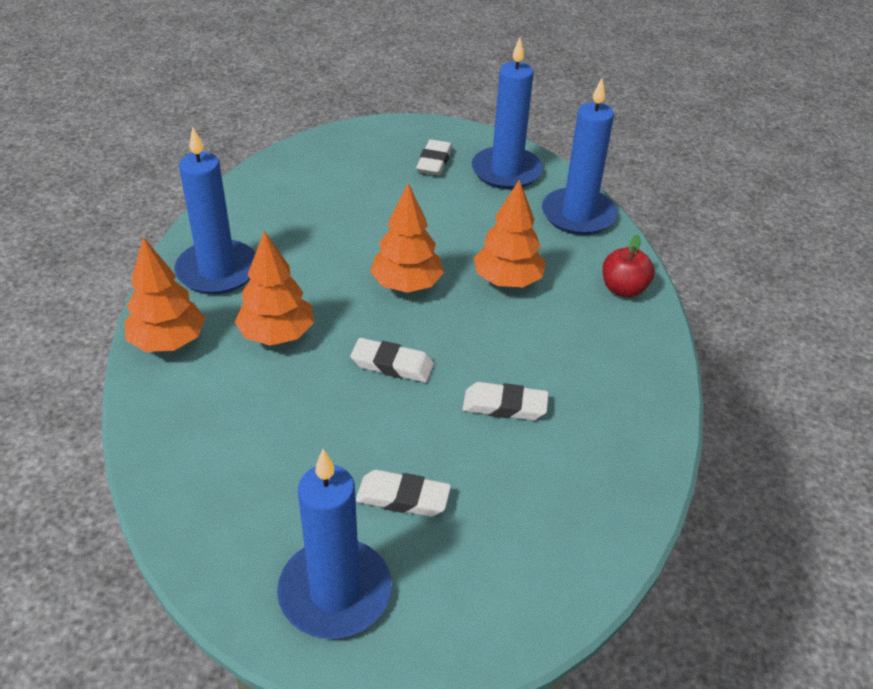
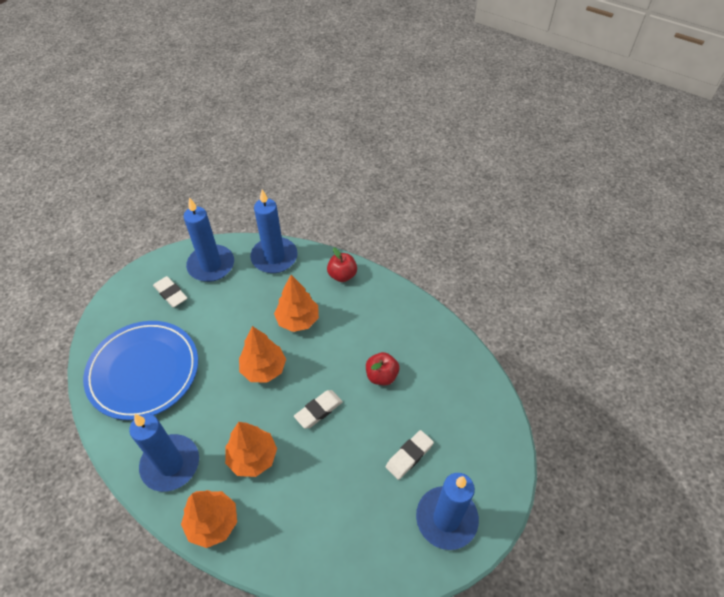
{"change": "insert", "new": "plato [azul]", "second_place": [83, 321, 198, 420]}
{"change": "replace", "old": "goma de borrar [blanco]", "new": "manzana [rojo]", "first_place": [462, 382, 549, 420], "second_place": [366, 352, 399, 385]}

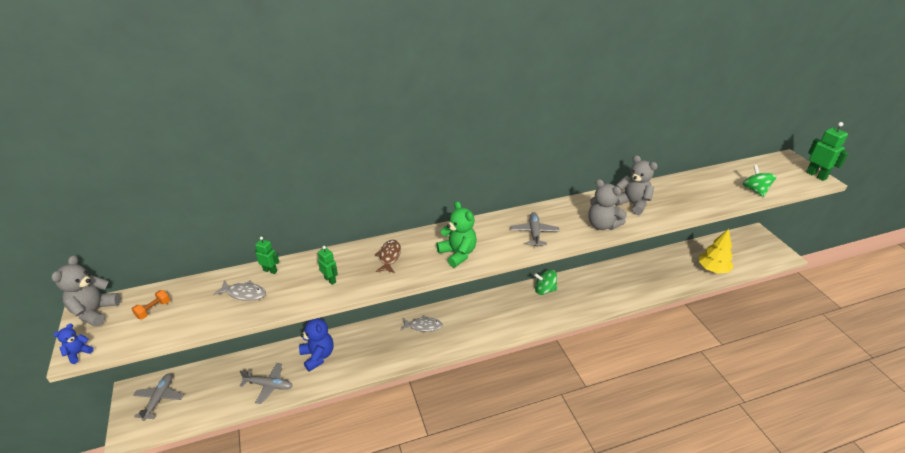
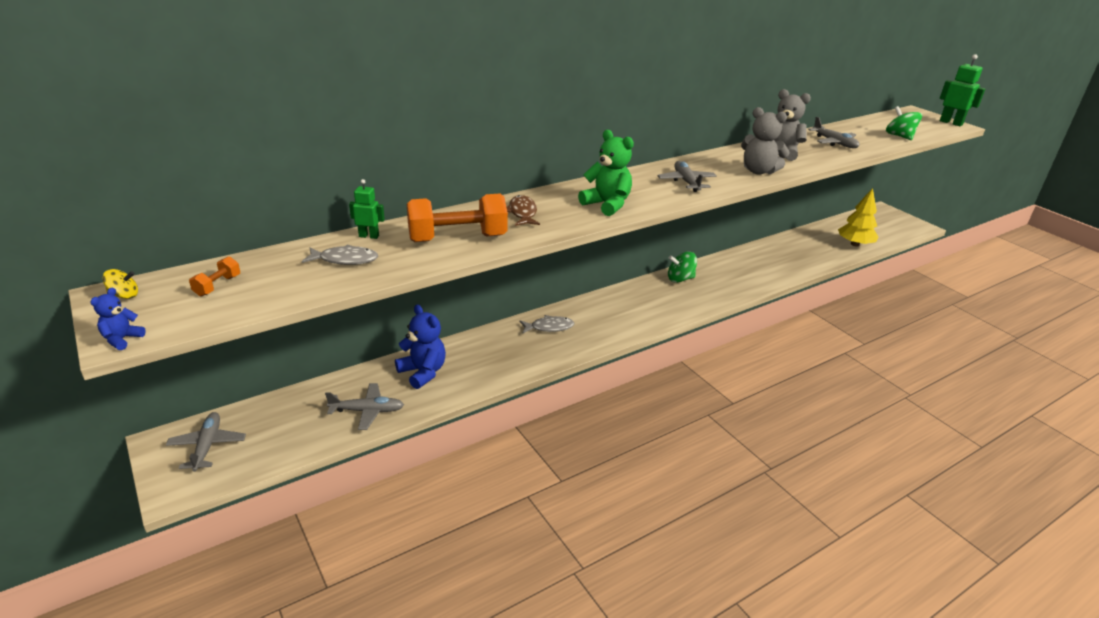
{"change": "replace", "old": "osito [gris]", "new": "peonza [amarillo]", "first_place": [52, 255, 121, 327], "second_place": [103, 269, 138, 299]}
{"change": "replace", "old": "robot [verde]", "new": "mancuerna [naranja]", "first_place": [318, 246, 338, 285], "second_place": [407, 194, 508, 242]}
{"change": "insert", "new": "avión [gris]", "second_place": [808, 117, 859, 148]}

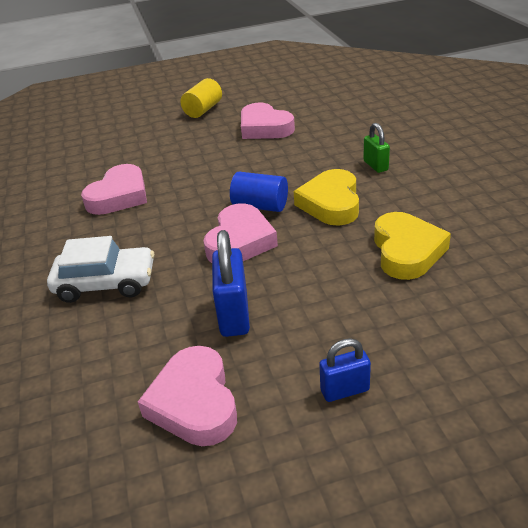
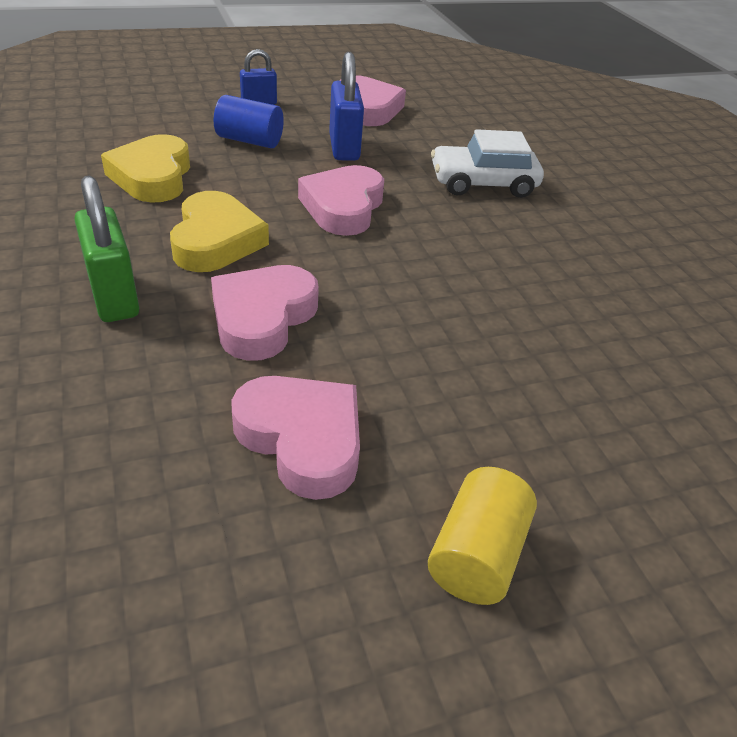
{"change": "resize", "old": "candado [verde]", "first_place": [363, 123, 390, 173], "second_place": [74, 176, 139, 322], "factor": 1.62}
{"change": "move", "old": "corazón [rosa]", "first_place": [81, 164, 147, 215], "second_place": [211, 265, 319, 361]}
{"change": "move", "old": "cilindro [azul]", "first_place": [230, 172, 288, 212], "second_place": [214, 95, 284, 148]}

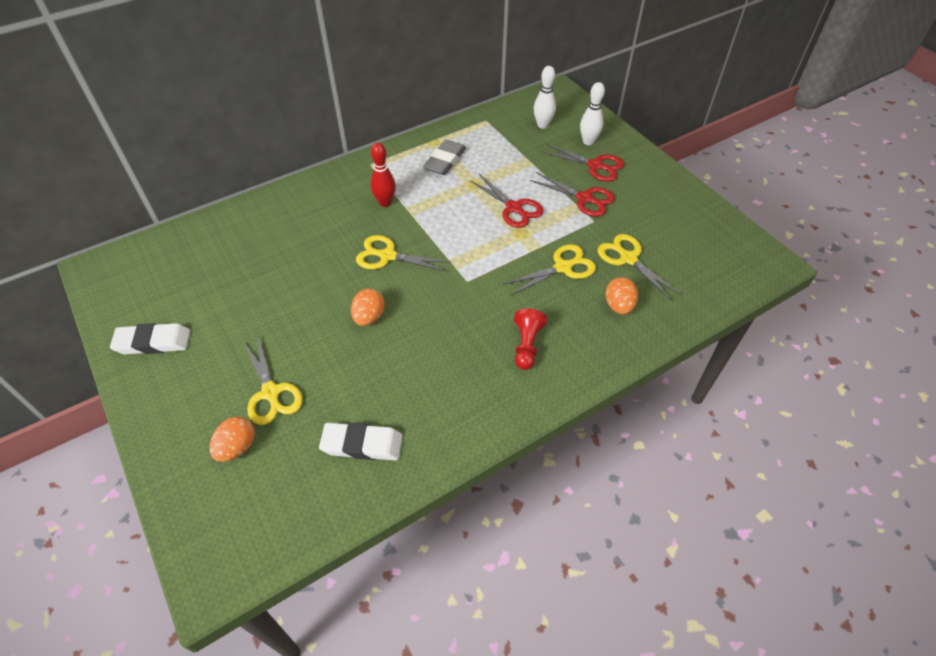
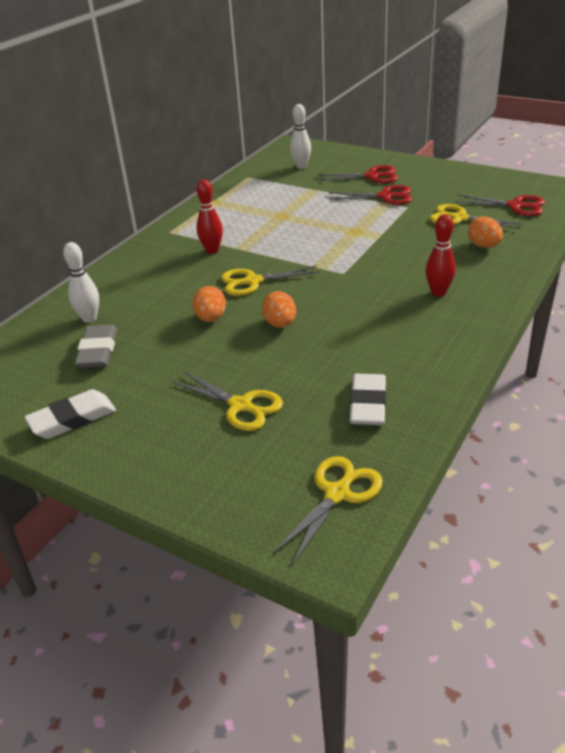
{"change": "move", "old": "bolo [blanco]", "first_place": [580, 82, 605, 145], "second_place": [63, 242, 99, 323]}
{"change": "move", "old": "goma de borrar [gris]", "first_place": [423, 140, 466, 175], "second_place": [74, 325, 117, 368]}
{"change": "move", "old": "huevo [naranja]", "first_place": [209, 417, 255, 462], "second_place": [192, 286, 226, 322]}
{"change": "move", "old": "tijeras [amarillo]", "first_place": [503, 244, 596, 295], "second_place": [273, 456, 383, 565]}
{"change": "rotate", "old": "goma de borrar [blanco]", "first_place": [319, 423, 403, 461], "second_place": [349, 374, 386, 425], "degrees": -60}
{"change": "replace", "old": "peón [rojo]", "new": "bolo [rojo]", "first_place": [514, 309, 547, 370], "second_place": [426, 215, 456, 297]}
{"change": "move", "old": "tijeras [rojo]", "first_place": [469, 174, 544, 228], "second_place": [455, 195, 545, 216]}

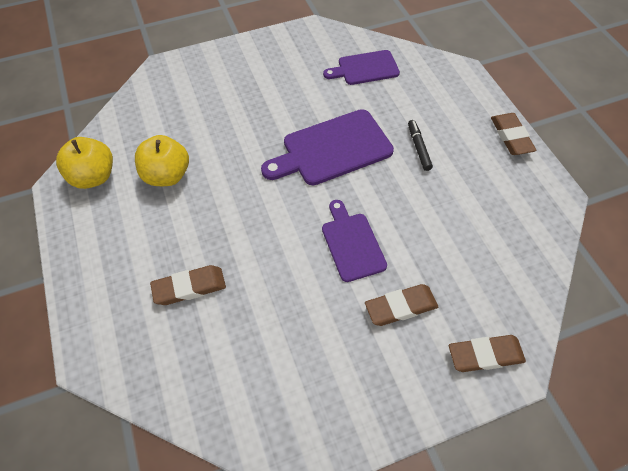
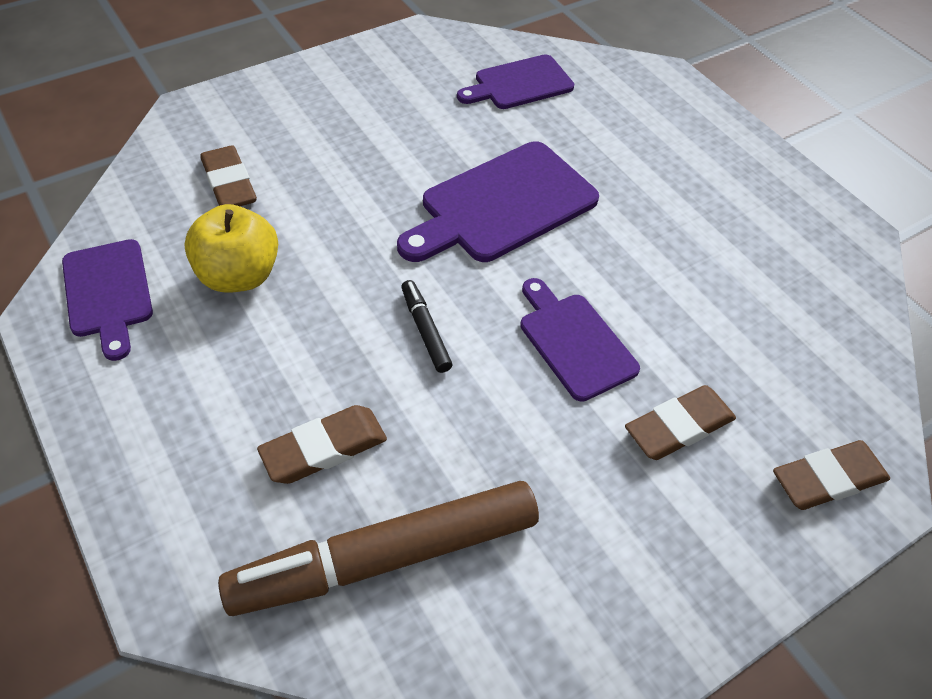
{"change": "replace", "old": "manzana [amarillo]", "new": "tabla de cortar [morado]", "first_place": [56, 137, 113, 189], "second_place": [62, 239, 153, 361]}
{"change": "move", "old": "goma de borrar [marrón]", "first_place": [491, 113, 537, 155], "second_place": [200, 145, 257, 206]}
{"change": "insert", "new": "rotulador [marrón]", "second_place": [218, 481, 539, 616]}
{"change": "move", "old": "rotulador [negro]", "first_place": [408, 120, 433, 171], "second_place": [401, 280, 452, 373]}

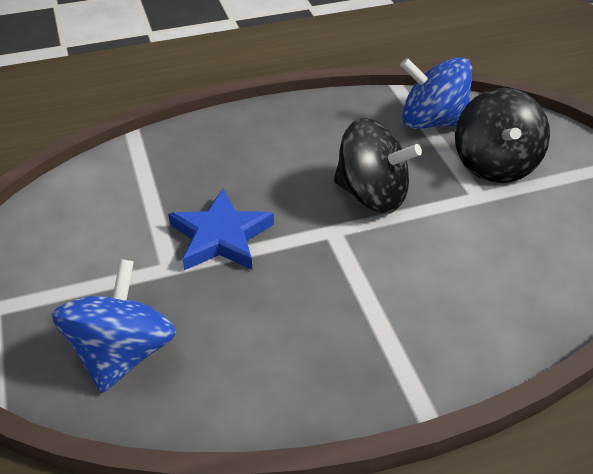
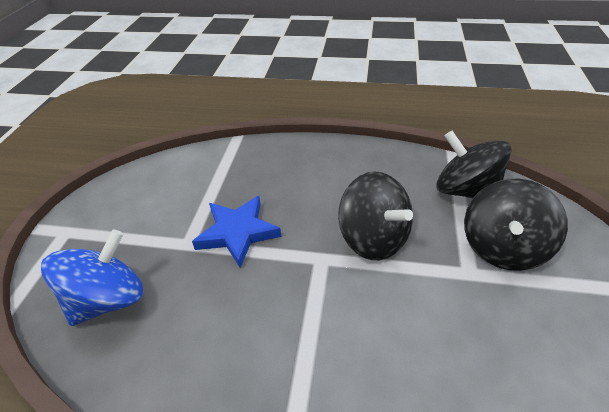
{"change": "recolor", "old": "peonza [azul]", "new": "peonza [negro]", "first_place": [400, 57, 472, 129], "second_place": [436, 131, 512, 199]}

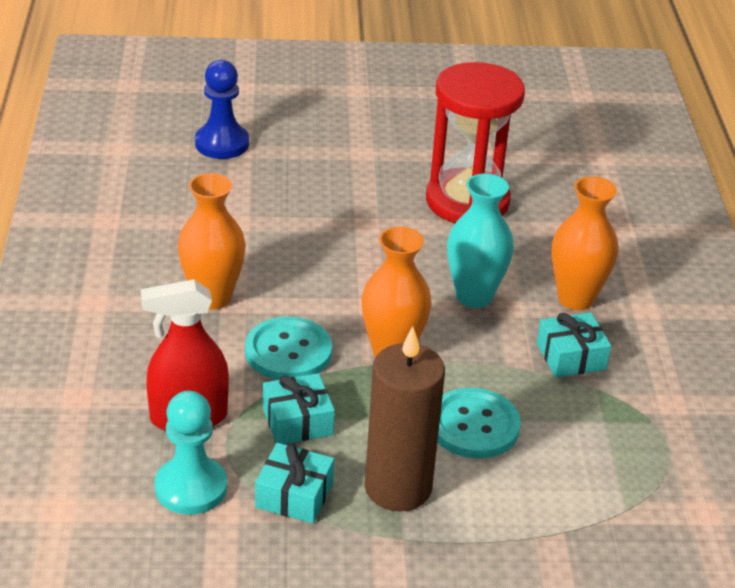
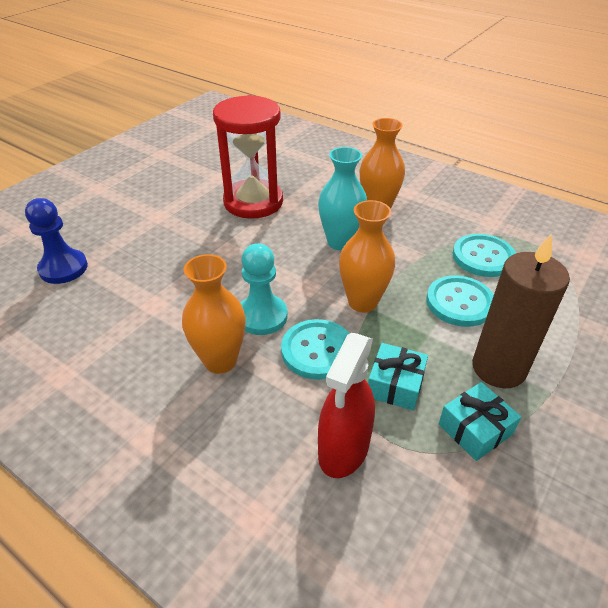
{"change": "move", "old": "peón [turquesa]", "first_place": [155, 391, 227, 515], "second_place": [241, 243, 288, 335]}
{"change": "insert", "new": "botón [turquesa]", "second_place": [453, 234, 516, 277]}
{"change": "delete", "old": "regalo [turquesa]", "first_place": [537, 312, 611, 377]}

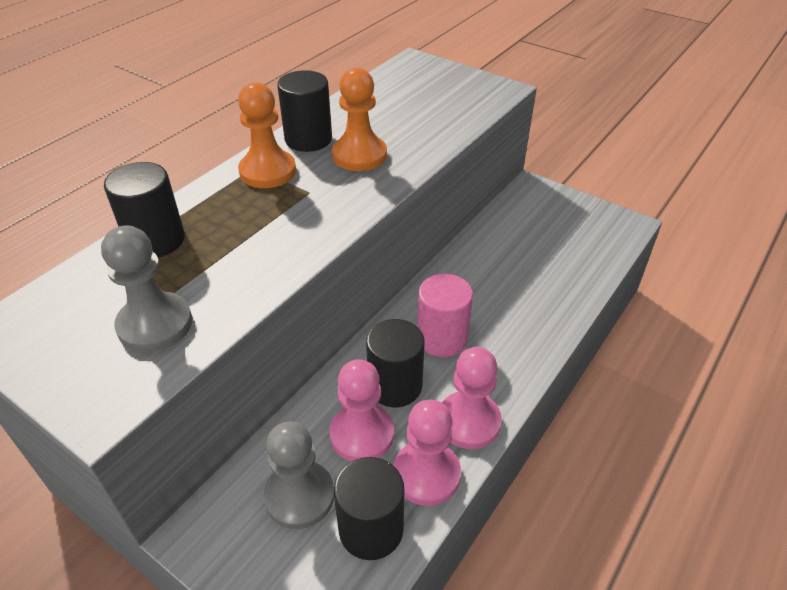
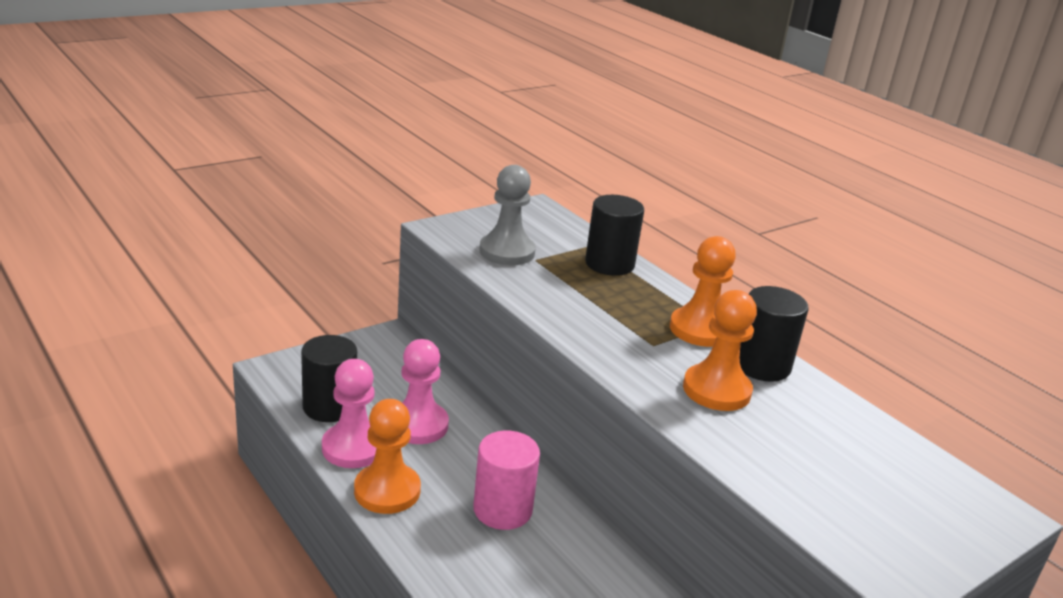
{"change": "recolor", "old": "peón [rosa]", "new": "peón [naranja]", "first_place": [442, 347, 502, 449], "second_place": [354, 399, 421, 514]}
{"change": "delete", "old": "peón [gris]", "first_place": [264, 421, 334, 529]}
{"change": "delete", "old": "cilindro [negro]", "first_place": [366, 319, 425, 407]}

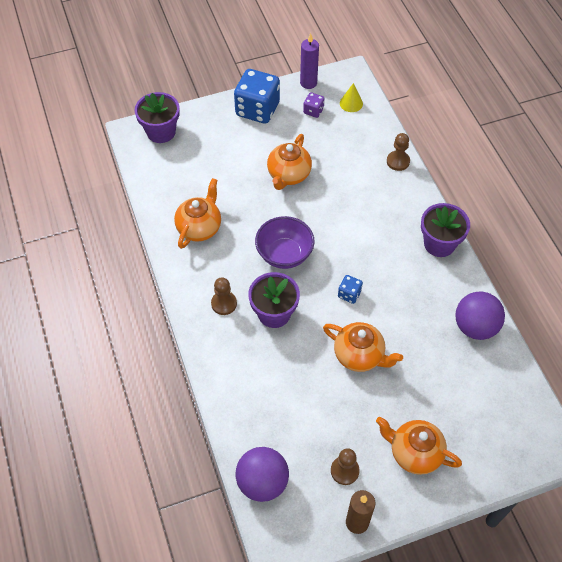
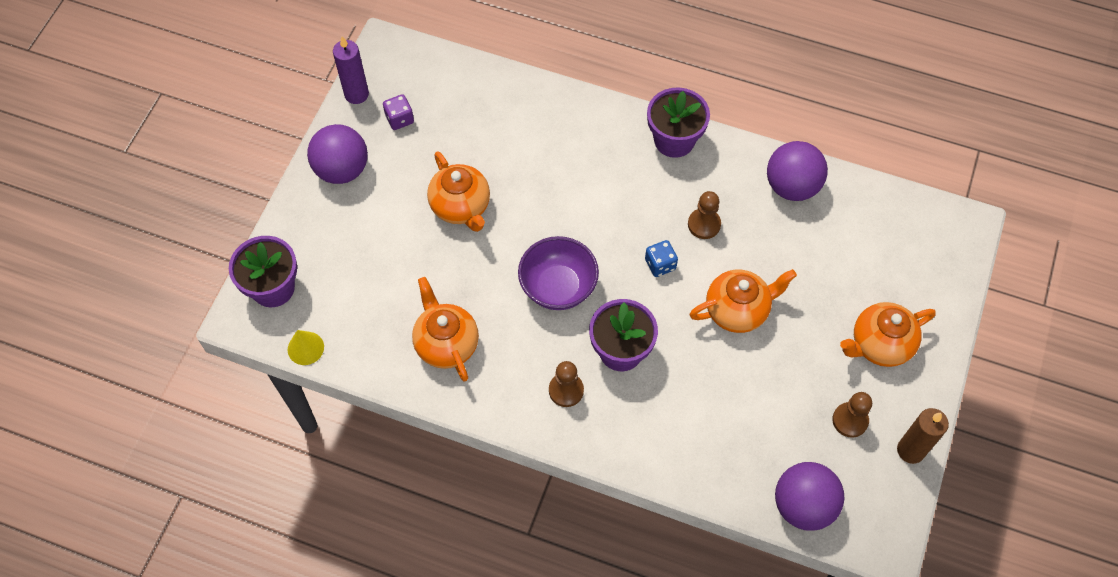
{"change": "move", "old": "cono [amarillo]", "first_place": [340, 83, 363, 112], "second_place": [288, 330, 324, 365]}
{"change": "replace", "old": "dado [azul]", "new": "pelota [morado]", "first_place": [234, 69, 280, 124], "second_place": [307, 124, 368, 184]}
{"change": "move", "old": "peón [marrón]", "first_place": [387, 133, 410, 171], "second_place": [688, 191, 721, 239]}

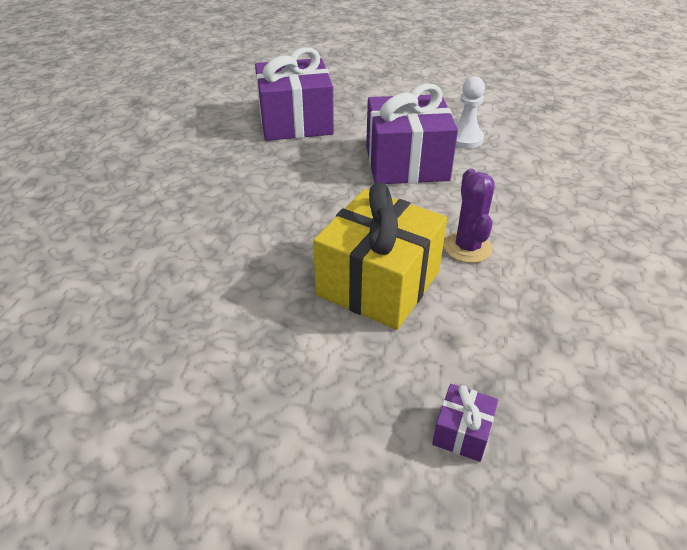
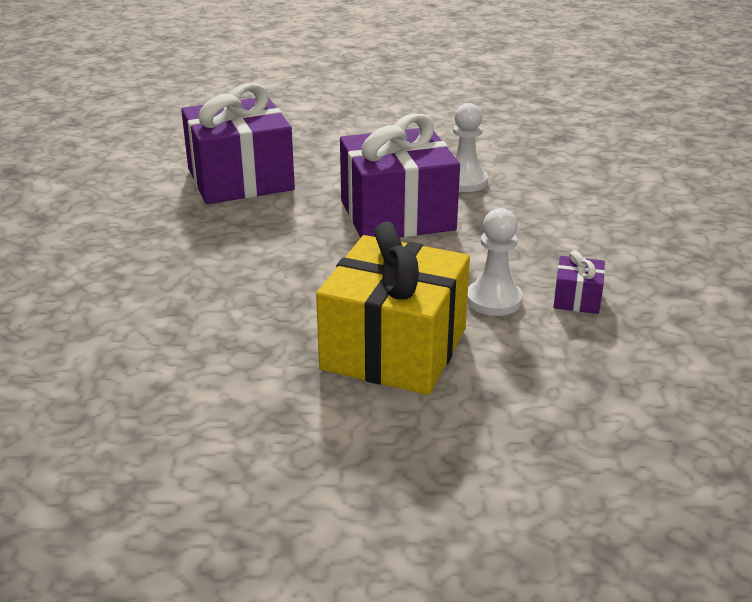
{"change": "replace", "old": "cactus [morado]", "new": "peón [blanco]", "first_place": [444, 169, 495, 263], "second_place": [467, 208, 523, 316]}
{"change": "move", "old": "regalo [morado]", "first_place": [432, 384, 498, 462], "second_place": [554, 250, 605, 314]}

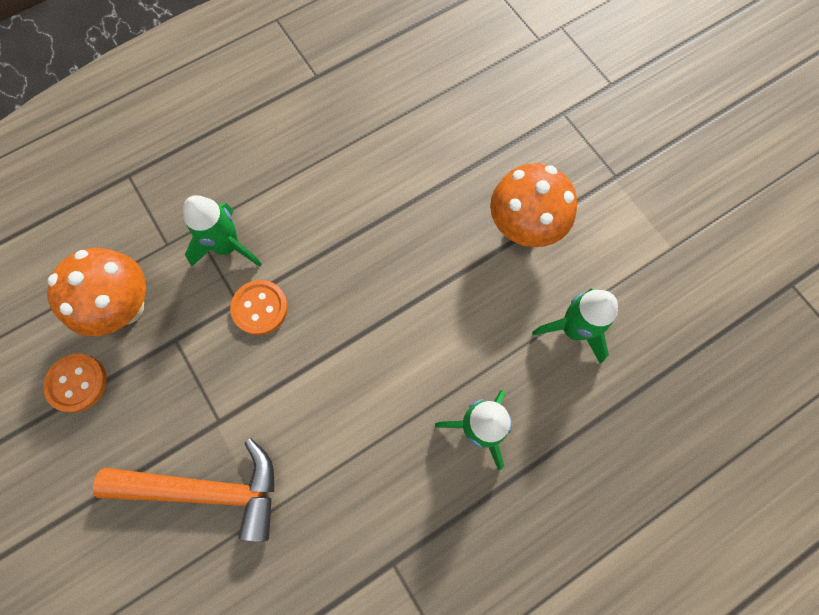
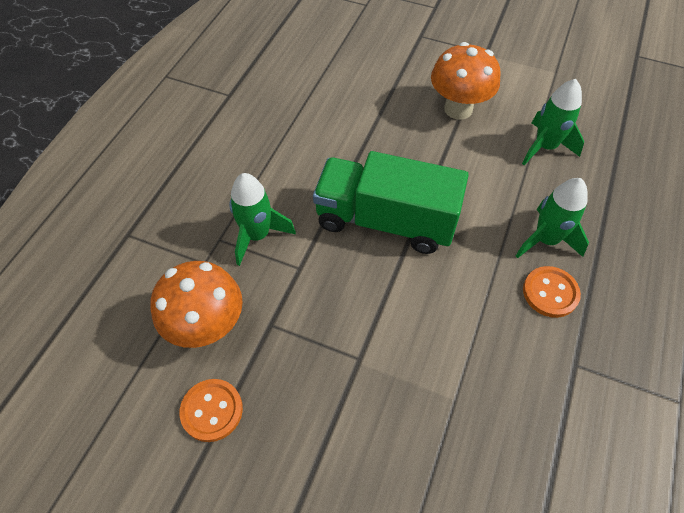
{"change": "insert", "new": "camión [verde]", "second_place": [313, 151, 469, 254]}
{"change": "move", "old": "botón [naranja]", "first_place": [230, 280, 288, 335], "second_place": [523, 266, 581, 318]}
{"change": "delete", "old": "martillo [naranja]", "first_place": [93, 438, 274, 542]}

